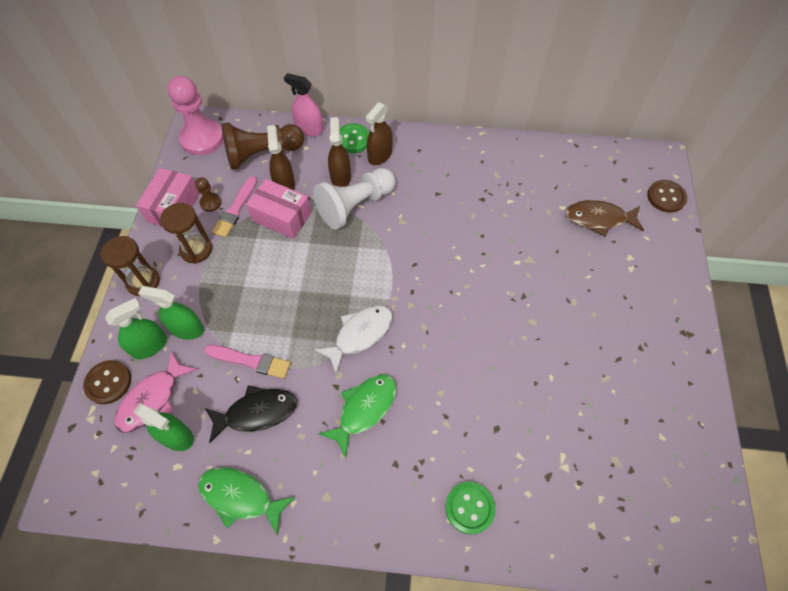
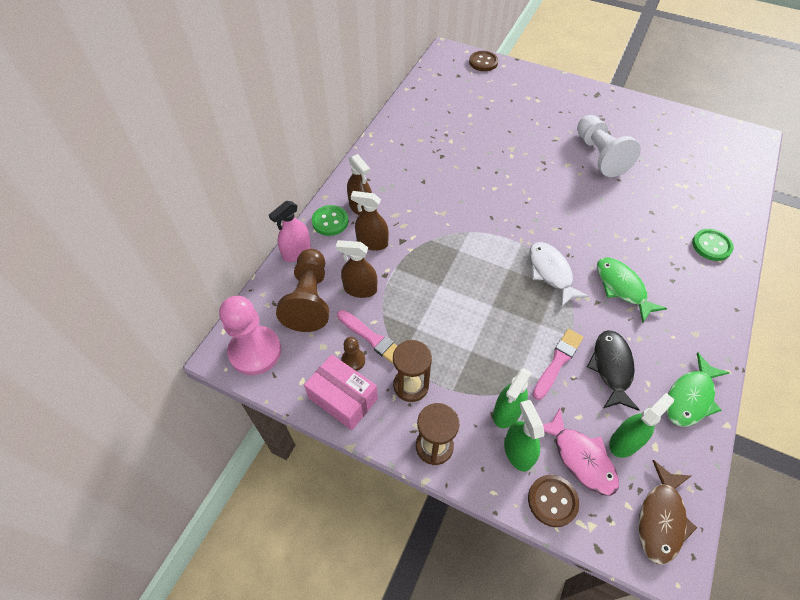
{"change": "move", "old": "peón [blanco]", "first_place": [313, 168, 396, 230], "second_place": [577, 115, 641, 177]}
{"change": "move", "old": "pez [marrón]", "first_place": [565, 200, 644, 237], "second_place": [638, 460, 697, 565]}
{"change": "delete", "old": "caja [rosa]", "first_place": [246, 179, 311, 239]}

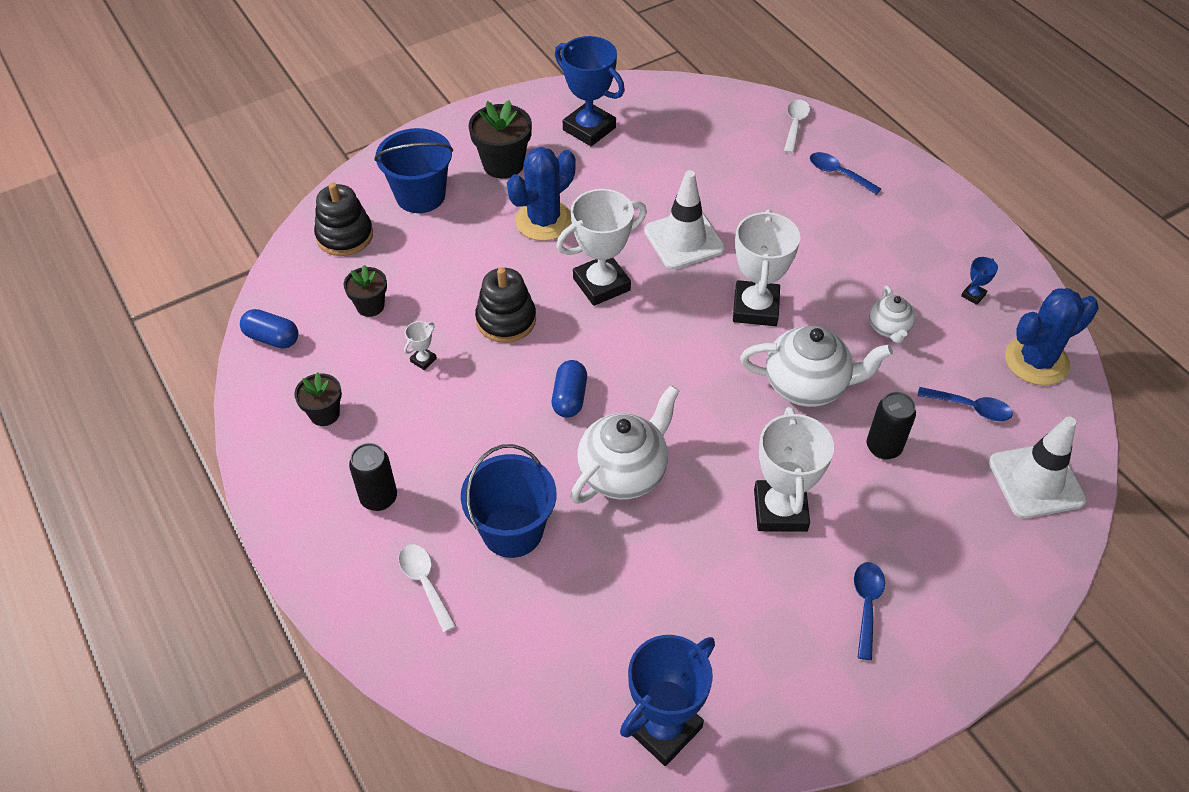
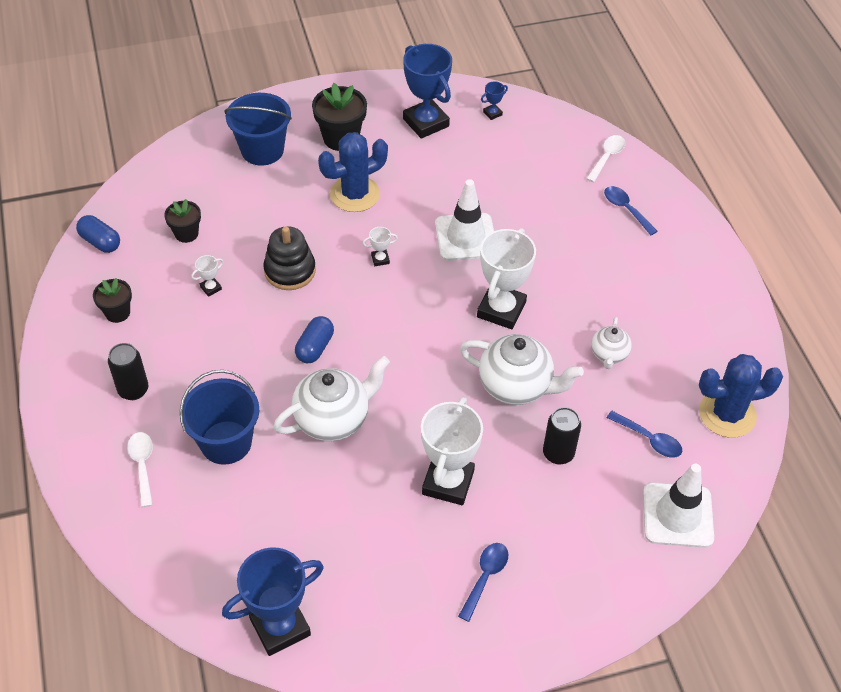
{"change": "resize", "old": "trofeo [blanco]", "first_place": [556, 189, 647, 306], "second_place": [362, 227, 398, 266], "factor": 0.42}
{"change": "move", "old": "trofeo [azul]", "first_place": [961, 257, 998, 305], "second_place": [481, 81, 508, 120]}
{"change": "delete", "old": "juguete apilable [negro]", "first_place": [314, 182, 373, 256]}

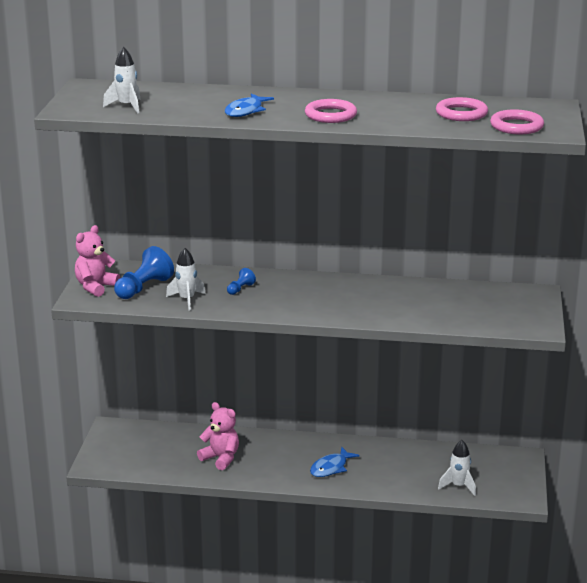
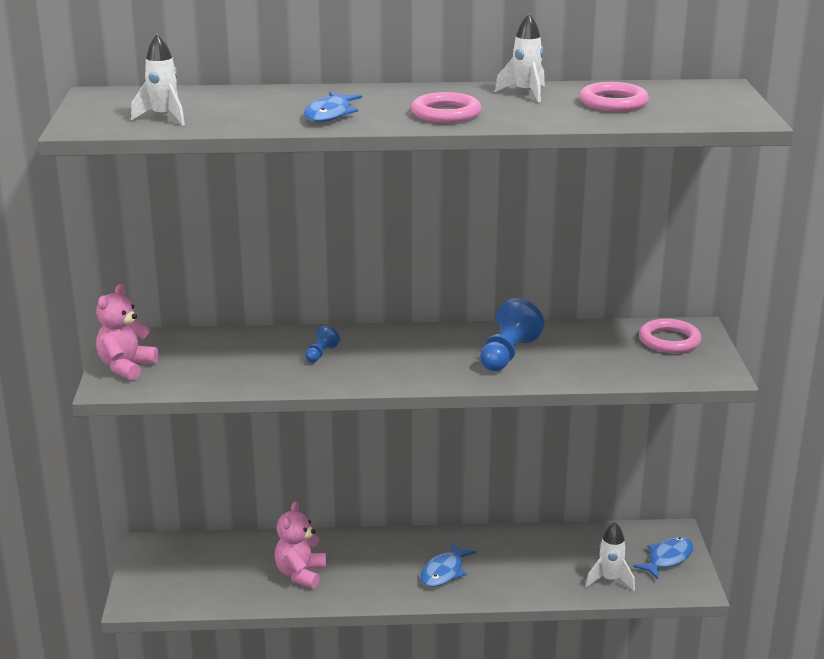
{"change": "rotate", "old": "osito [rosa]", "first_place": [197, 402, 239, 470], "second_place": [275, 501, 326, 589], "degrees": -105}
{"change": "move", "old": "peón [azul]", "first_place": [114, 246, 174, 299], "second_place": [480, 298, 544, 371]}
{"change": "move", "old": "cohete [blanco]", "first_place": [166, 248, 206, 310], "second_place": [495, 14, 545, 102]}
{"change": "insert", "new": "pez [azul]", "second_place": [633, 537, 693, 580]}
{"change": "move", "old": "anillo [rosa]", "first_place": [490, 109, 544, 134], "second_place": [639, 319, 702, 353]}

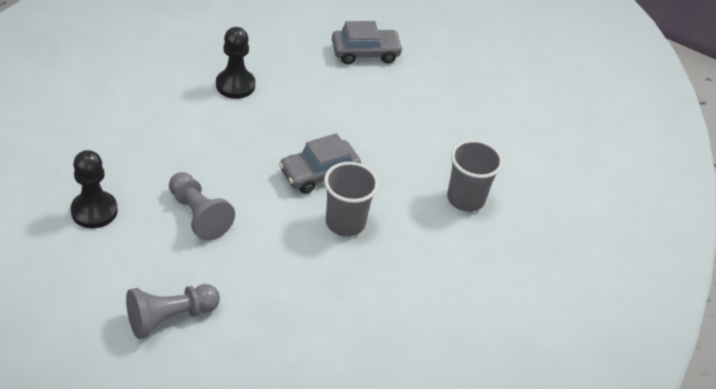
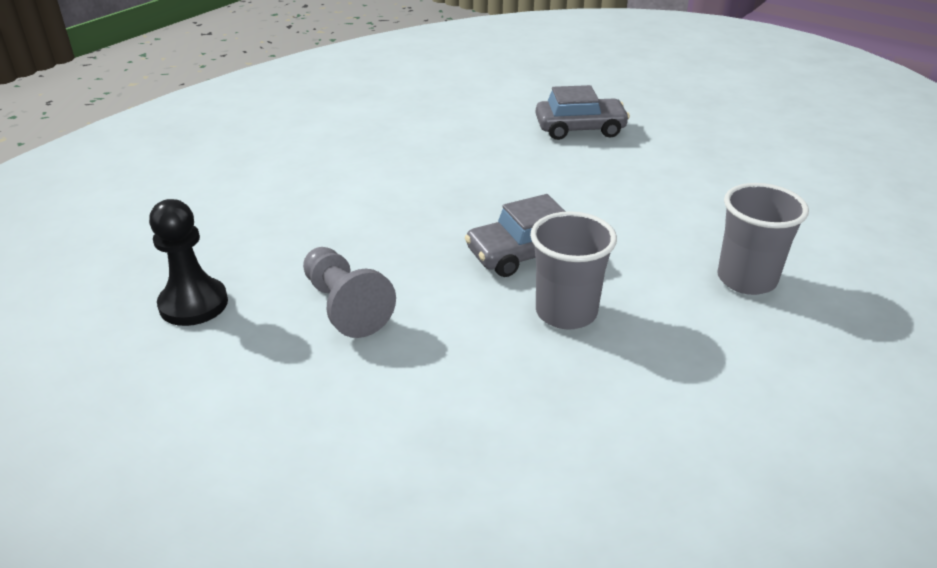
{"change": "delete", "old": "peón [gris]", "first_place": [126, 284, 220, 339]}
{"change": "delete", "old": "peón [negro]", "first_place": [216, 27, 255, 99]}

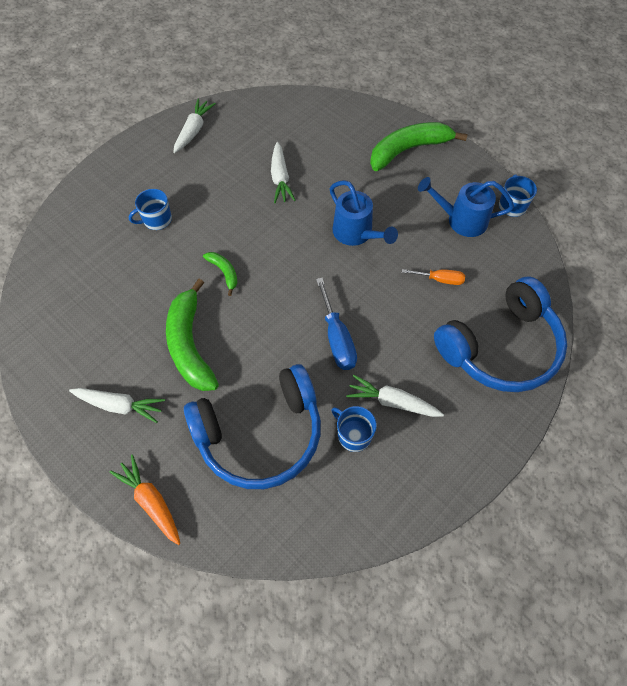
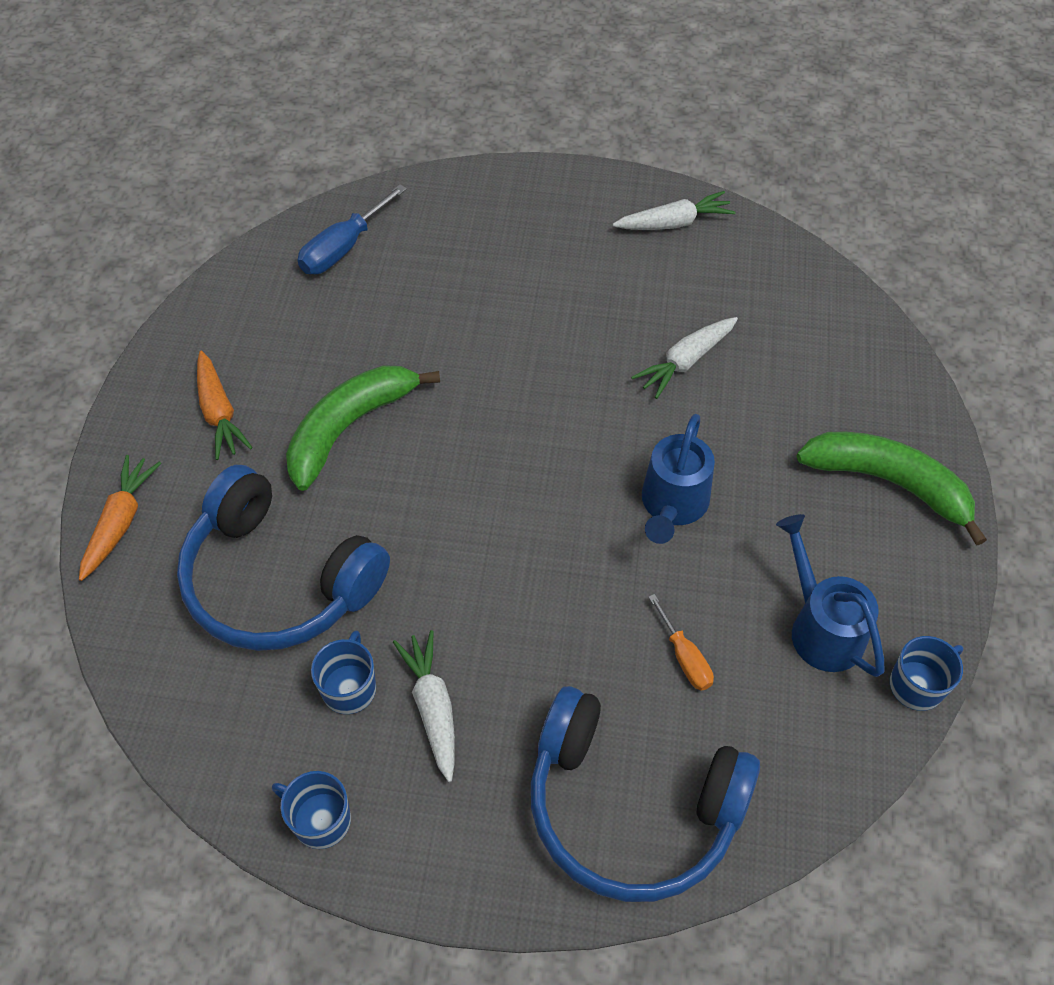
{"change": "recolor", "old": "zanahoria [blanco]", "new": "zanahoria [naranja]", "first_place": [69, 388, 165, 423], "second_place": [197, 350, 253, 460]}
{"change": "move", "old": "taza [azul]", "first_place": [129, 189, 172, 230], "second_place": [272, 771, 351, 849]}
{"change": "move", "old": "destornillador [azul]", "first_place": [316, 278, 357, 370], "second_place": [297, 184, 407, 274]}
{"change": "delete", "old": "plátano [verde]", "first_place": [203, 252, 238, 296]}

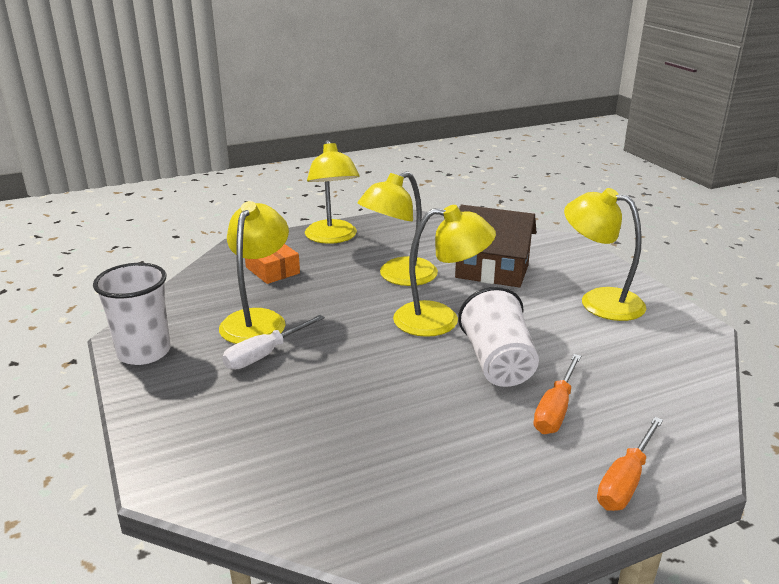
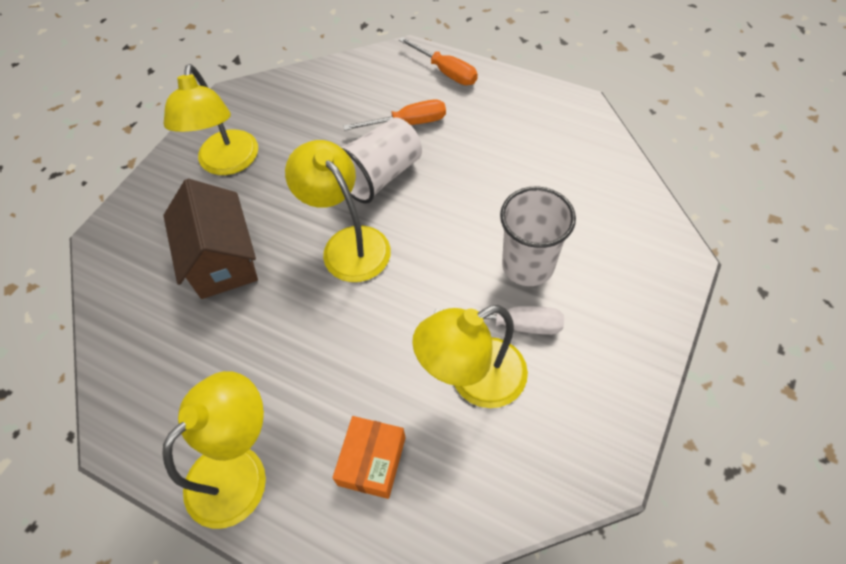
{"change": "rotate", "old": "destornillador [naranja]", "first_place": [597, 417, 663, 511], "second_place": [399, 37, 478, 85], "degrees": 45}
{"change": "move", "old": "vaso [blanco]", "first_place": [93, 263, 170, 365], "second_place": [500, 187, 576, 286]}
{"change": "delete", "old": "lámpara [amarillo]", "first_place": [358, 171, 438, 286]}

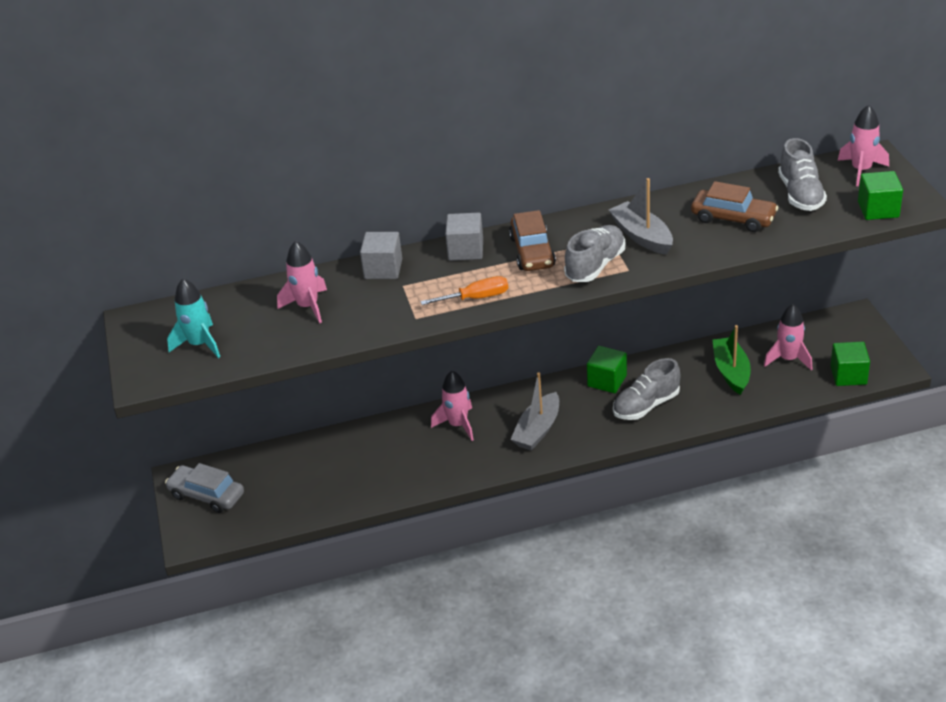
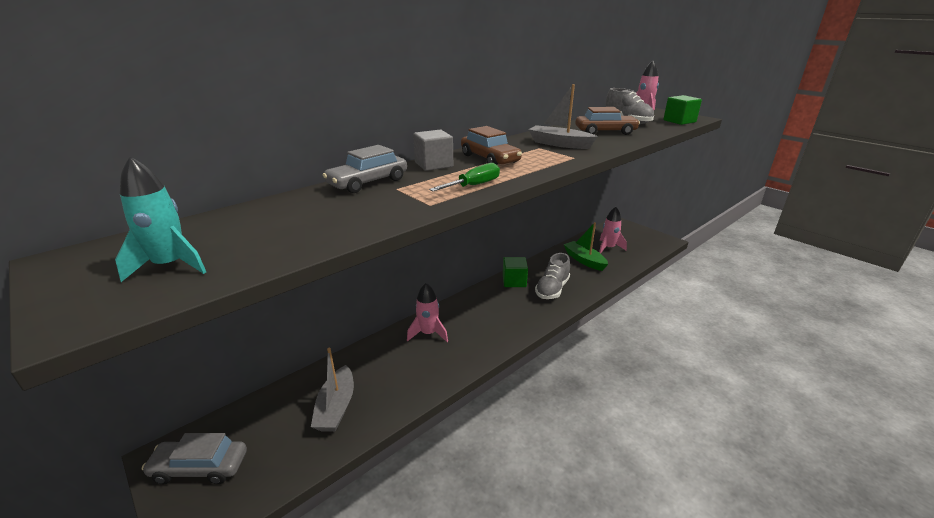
{"change": "move", "old": "barco [gris]", "first_place": [510, 373, 559, 451], "second_place": [311, 348, 354, 432]}
{"change": "replace", "old": "cubo [gris]", "new": "coche [gris]", "first_place": [360, 232, 402, 279], "second_place": [323, 145, 407, 193]}
{"change": "recolor", "old": "destornillador [naranja]", "new": "destornillador [verde]", "first_place": [420, 276, 508, 305], "second_place": [429, 163, 500, 191]}
{"change": "delete", "old": "cohete [rosa]", "first_place": [277, 241, 327, 323]}
{"change": "delete", "old": "zapato [gris]", "first_place": [564, 225, 625, 282]}
{"change": "delete", "old": "cubo [verde]", "first_place": [831, 342, 870, 386]}

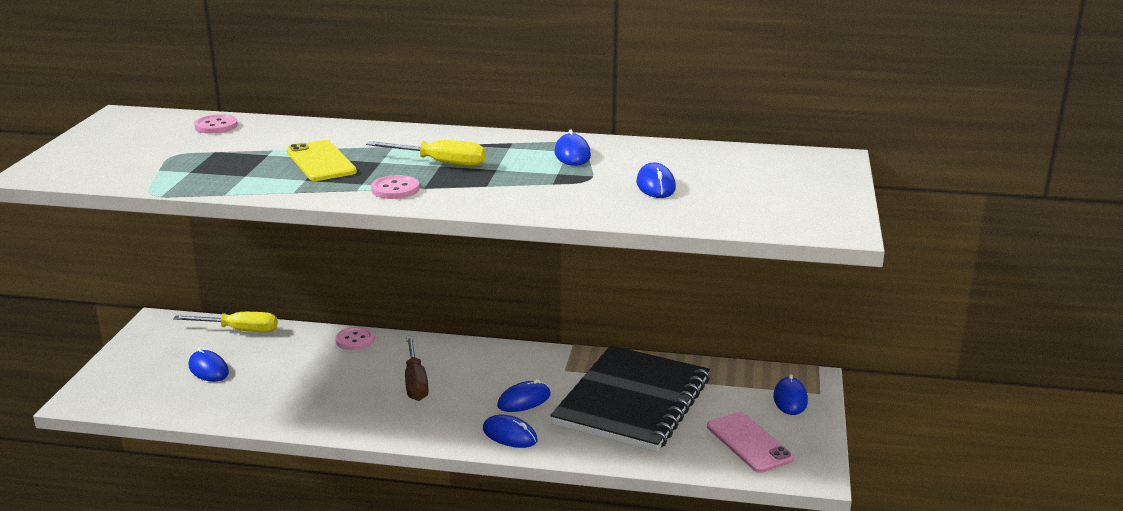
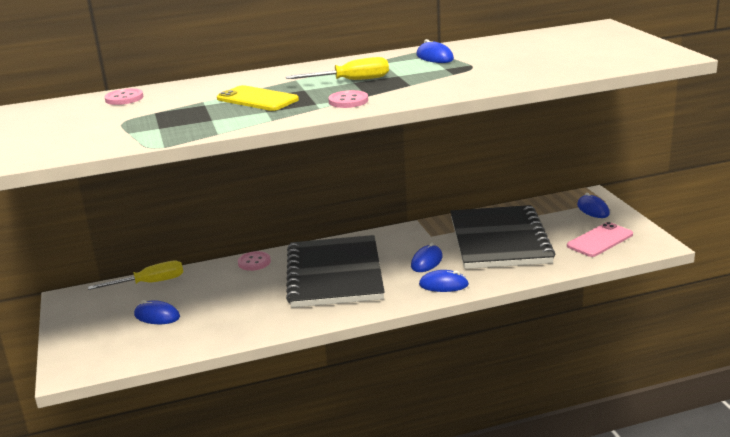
{"change": "replace", "old": "destornillador [marrón]", "new": "cuaderno [negro]", "first_place": [405, 336, 429, 401], "second_place": [286, 235, 385, 308]}
{"change": "rotate", "old": "móvil [rosa]", "first_place": [707, 412, 794, 473], "second_place": [567, 222, 633, 257], "degrees": -75}
{"change": "delete", "old": "ratón [azul]", "first_place": [636, 162, 676, 198]}

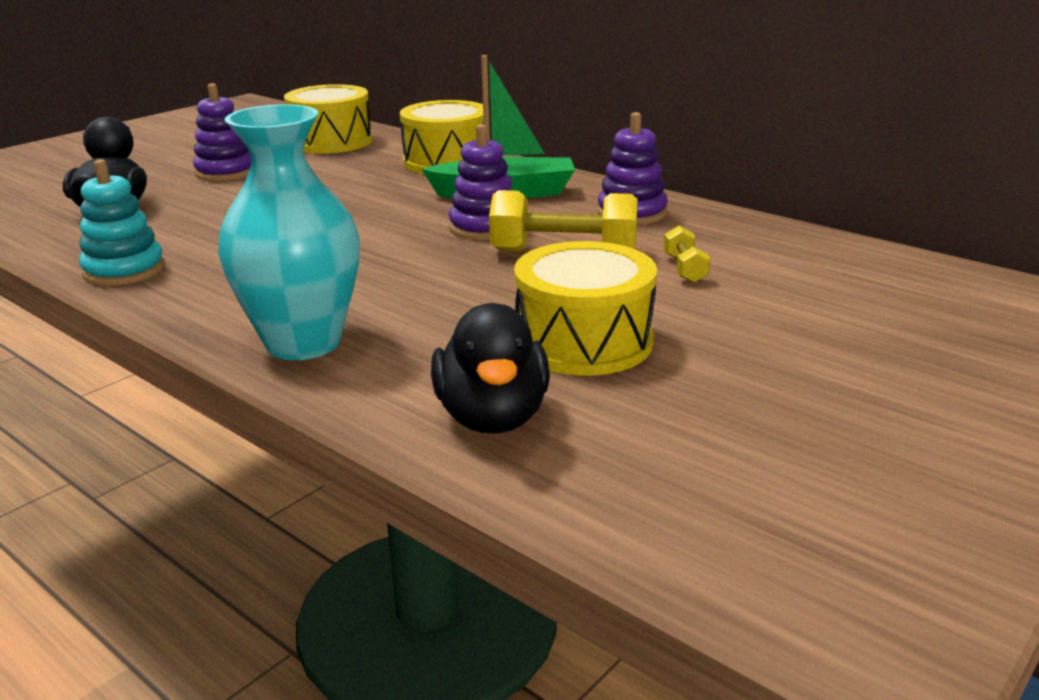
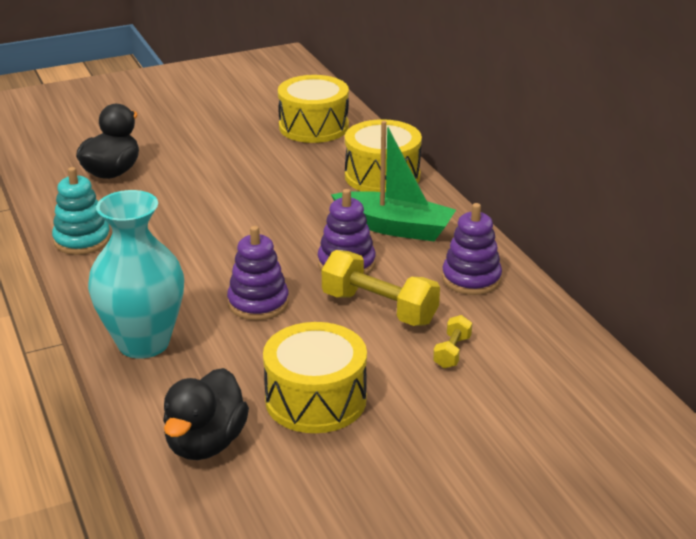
{"change": "move", "old": "juguete apilable [morado]", "first_place": [193, 83, 251, 181], "second_place": [227, 226, 289, 320]}

